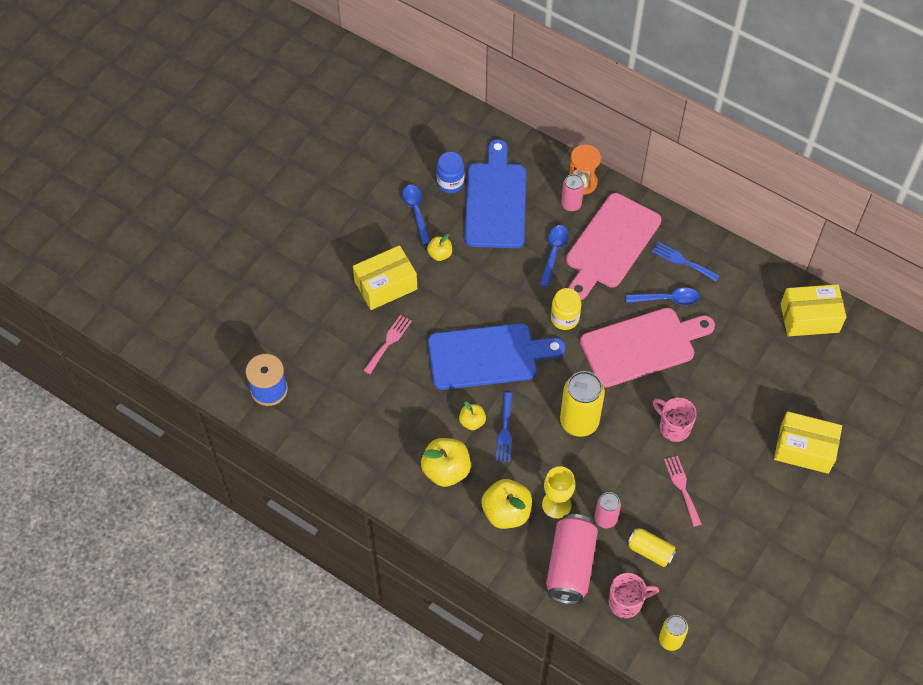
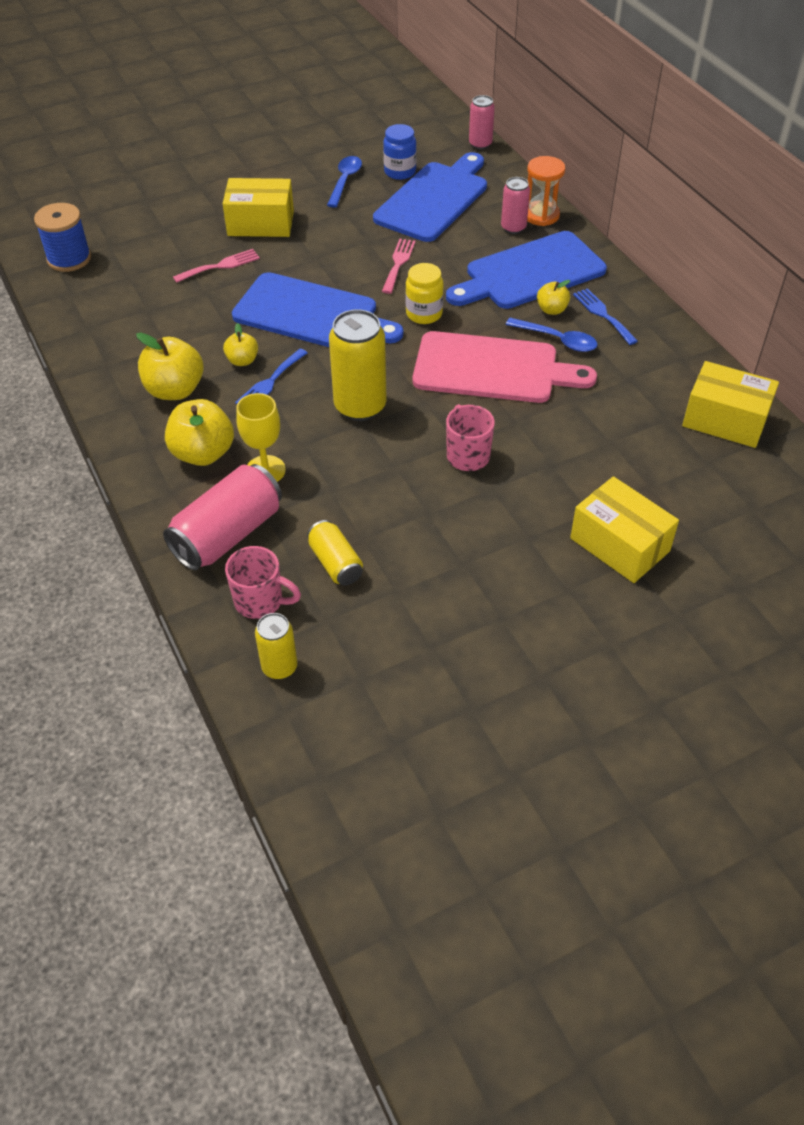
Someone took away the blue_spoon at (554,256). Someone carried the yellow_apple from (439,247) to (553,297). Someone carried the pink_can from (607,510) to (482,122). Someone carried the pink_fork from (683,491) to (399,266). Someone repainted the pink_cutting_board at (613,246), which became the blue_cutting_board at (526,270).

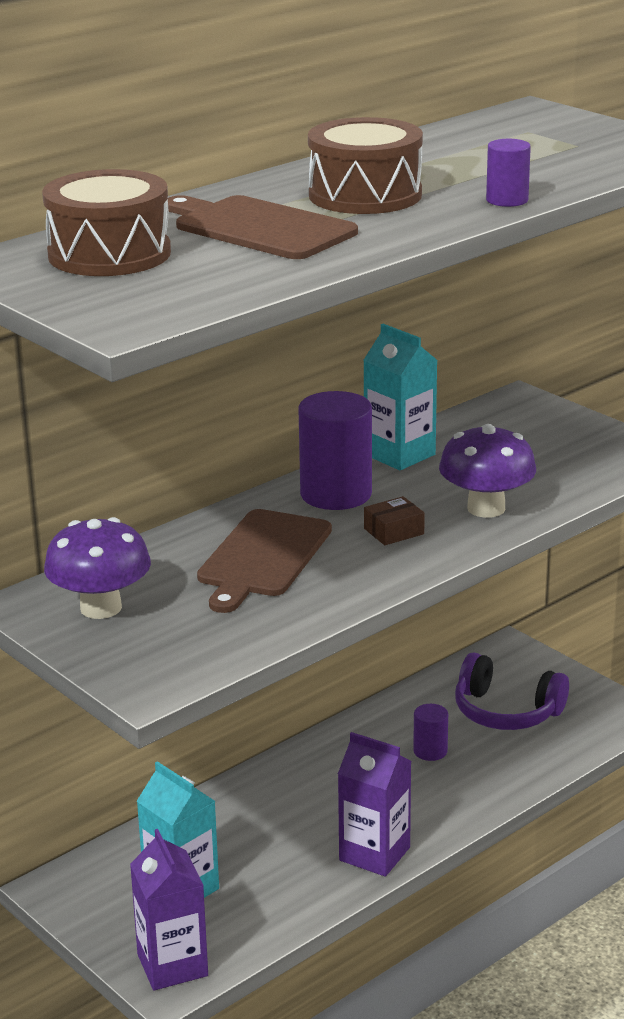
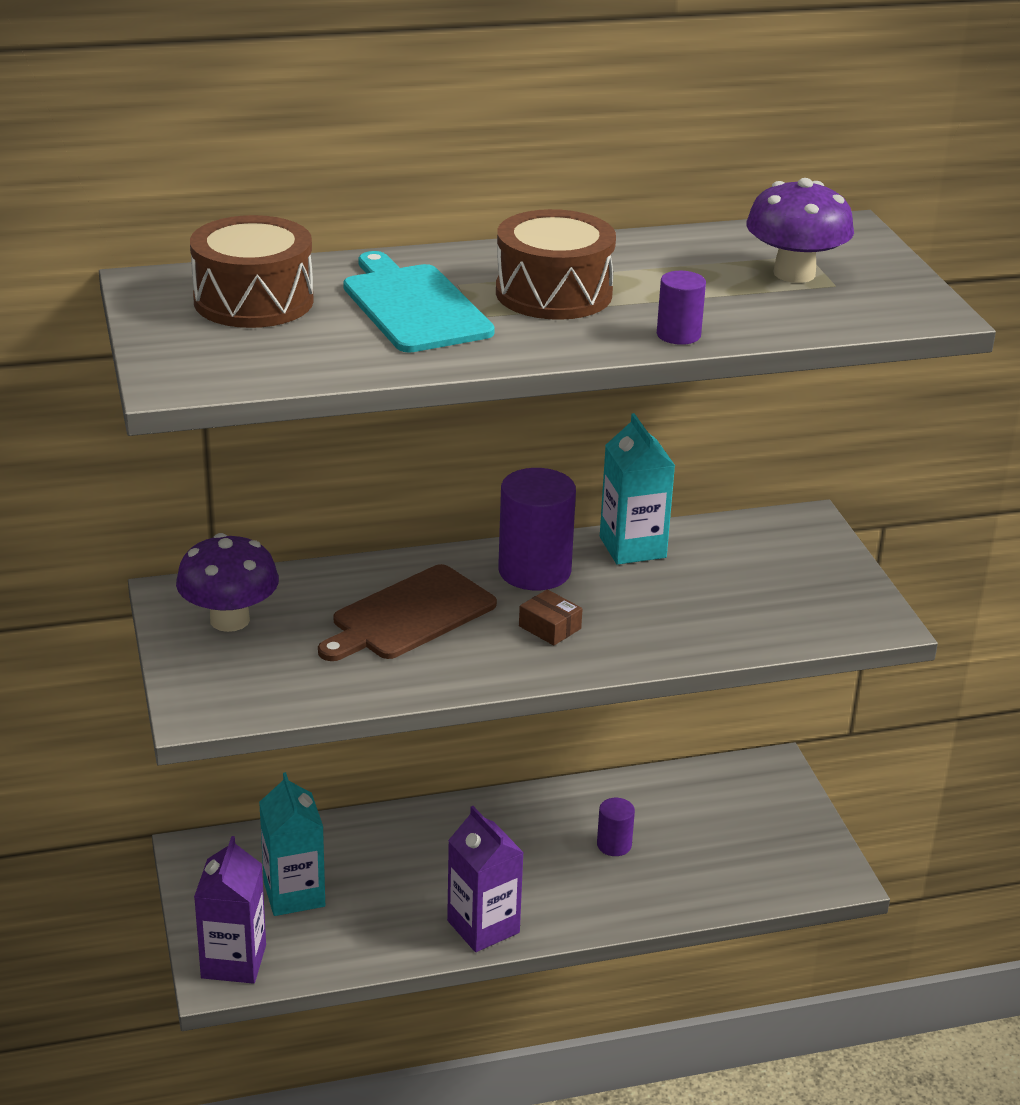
Someone took away the purple_headphones at (512,691). Someone carried the purple_mushroom from (487,471) to (800,230). Someone repainted the brown_cutting_board at (262,227), which became the turquoise_cutting_board at (419,301). Someone rotated the brown_box at (394,520) by 45 degrees clockwise.

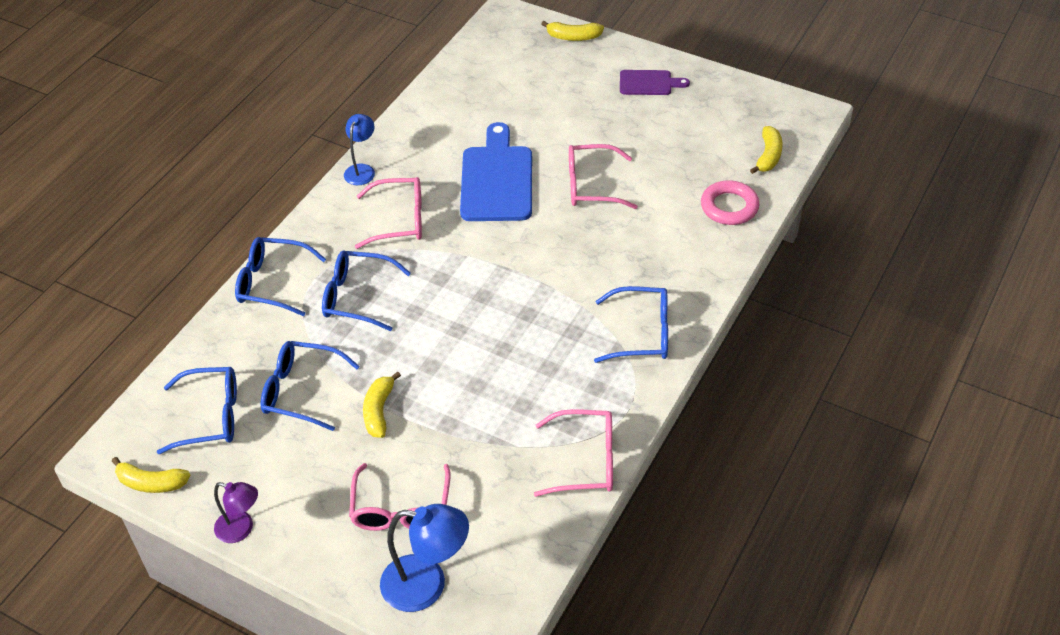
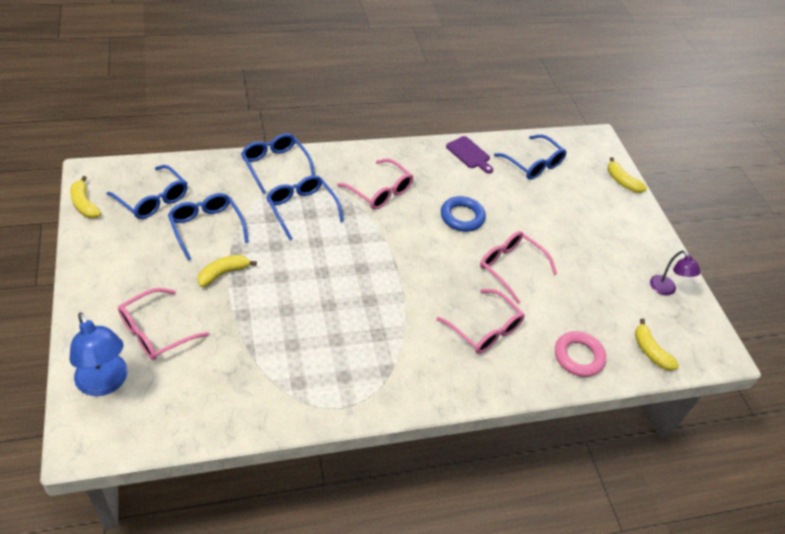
Someone took away the blue_lamp at (359,149). Someone carried the purple_lamp from (236,512) to (675,272). Someone carried the pink_glasses from (573,453) to (481,321). Someone carried the blue_glasses from (631,324) to (530,157). Someone carried the purple_cutting_board from (655,82) to (469,155). Someone swapped the blue_cutting_board at (496,171) for the blue_ring at (463,214). Someone rotated the yellow_banana at (766,150) by 90 degrees clockwise.

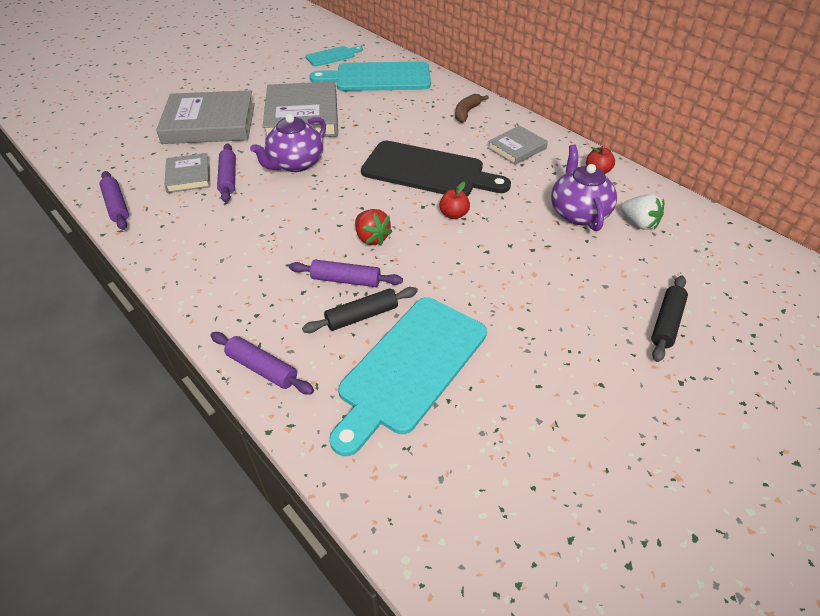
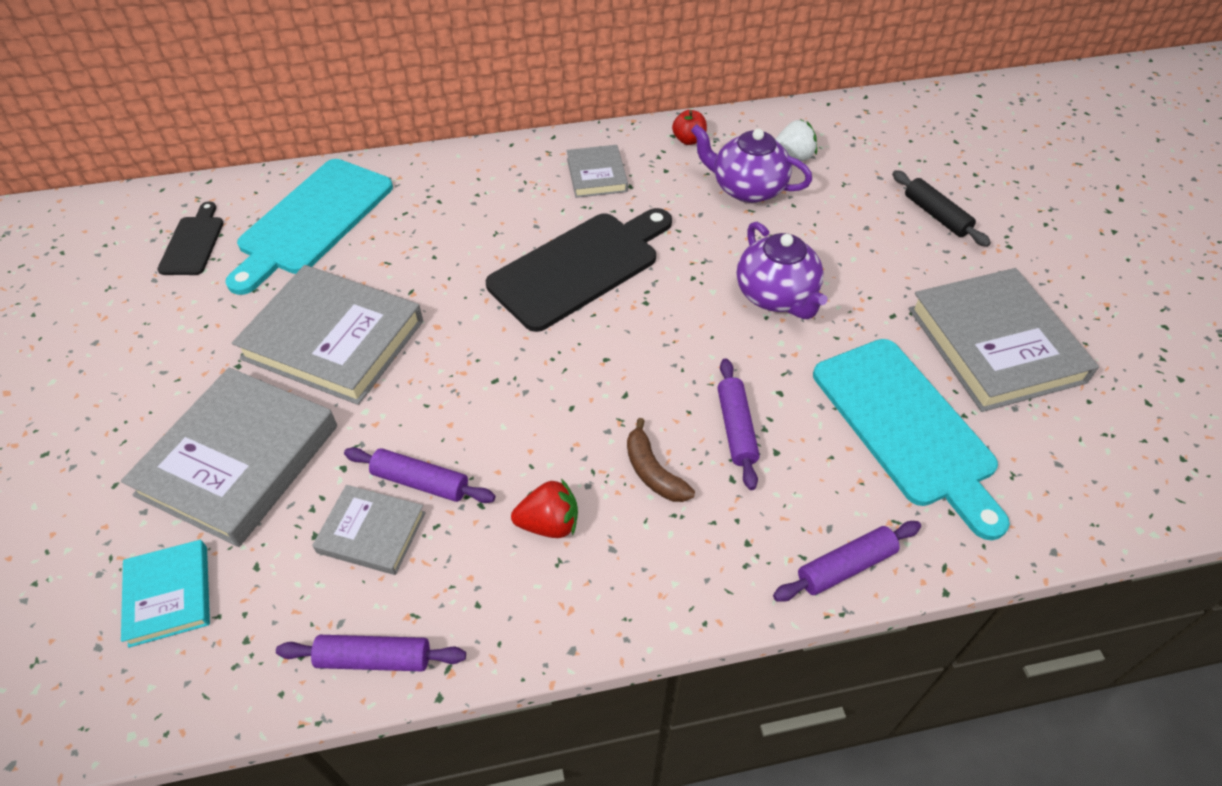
Someone took away the black_rolling_pin at (360,310). Someone took away the red_apple at (454,200). Someone put down the turquoise_book at (165,594). Someone put down the grey_book at (1004,340). Someone carried the purple_teapot from (288,143) to (782,270). Someone carried the red_strawberry from (374,227) to (544,508). Someone carried the brown_banana from (472,108) to (661,460). Someone repainted the turquoise_cutting_board at (334,56), which became the black_cutting_board at (190,238). Someone rotated the purple_rolling_pin at (346,273) by 45 degrees counterclockwise.

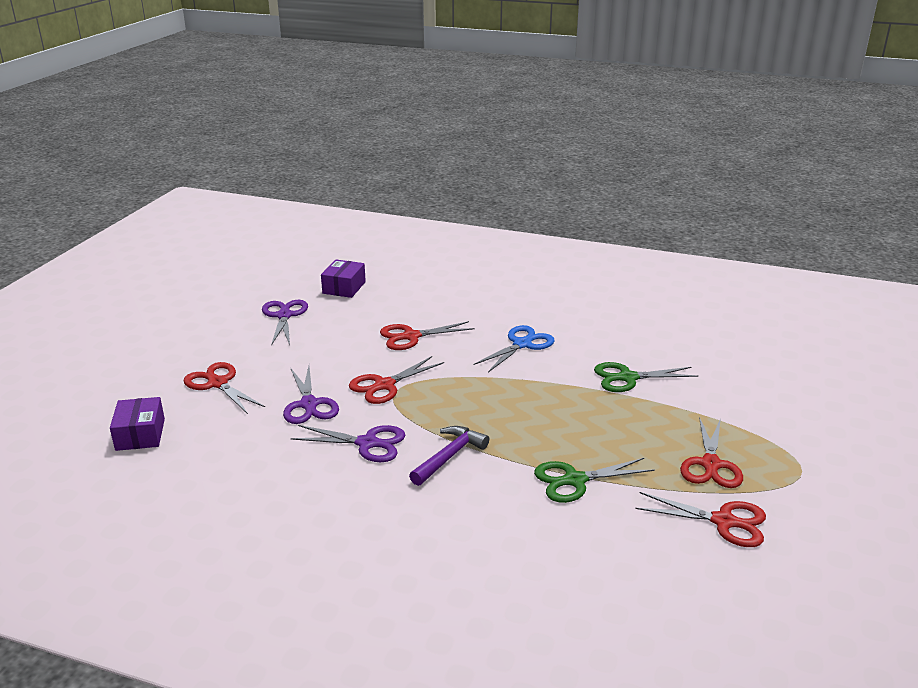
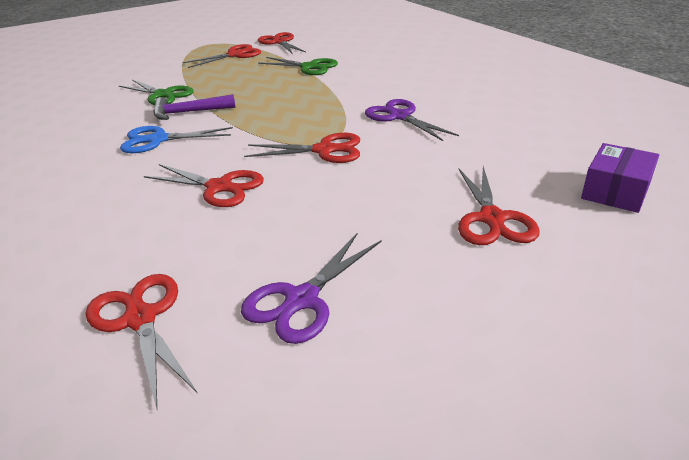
Someone took away the purple_scissors at (311,395). Someone carried the purple_hammer from (449,456) to (194,107). Someone swapped the purple_box at (343,278) for the red_scissors at (141,341).

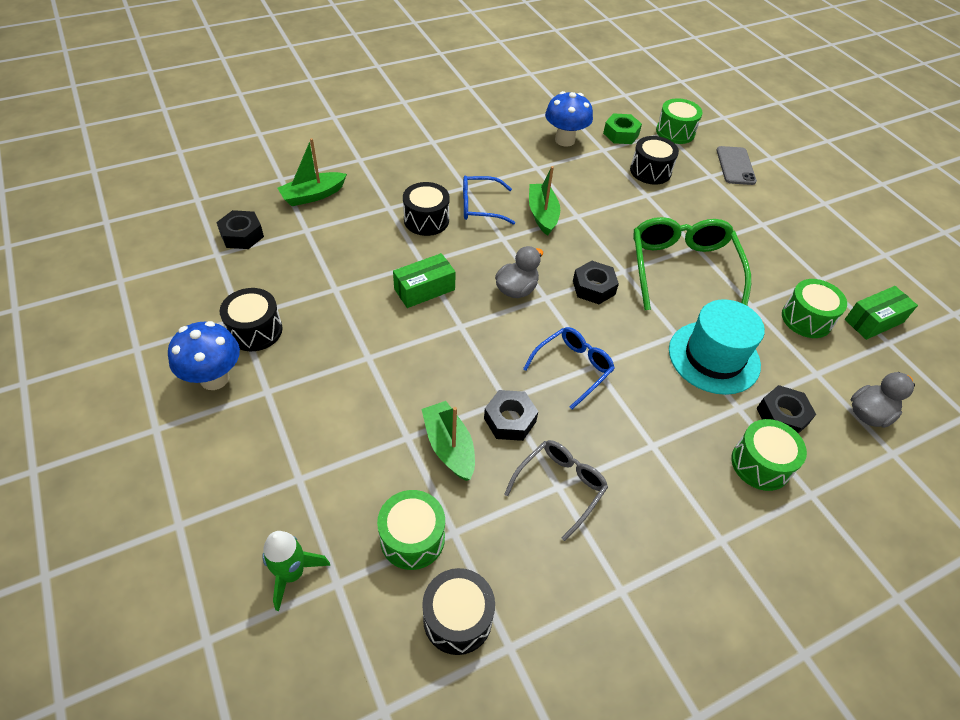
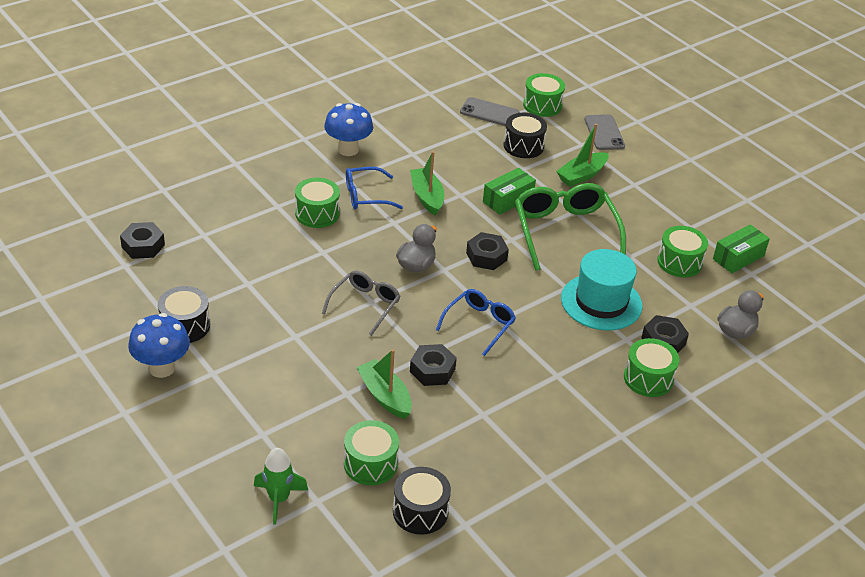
Someone carried the green_boat from (312,172) to (582,155). Someone carried the green_box from (424,280) to (509,191). Someone carried the grey_glasses from (556,490) to (361,303). Someone carried the blue_mushroom from (569,119) to (348,129). Someone swapped the green_nut at (622,128) for the grey_phone at (490,111). Someone repainted the black_drum at (426,209), which became the green_drum at (317,203).

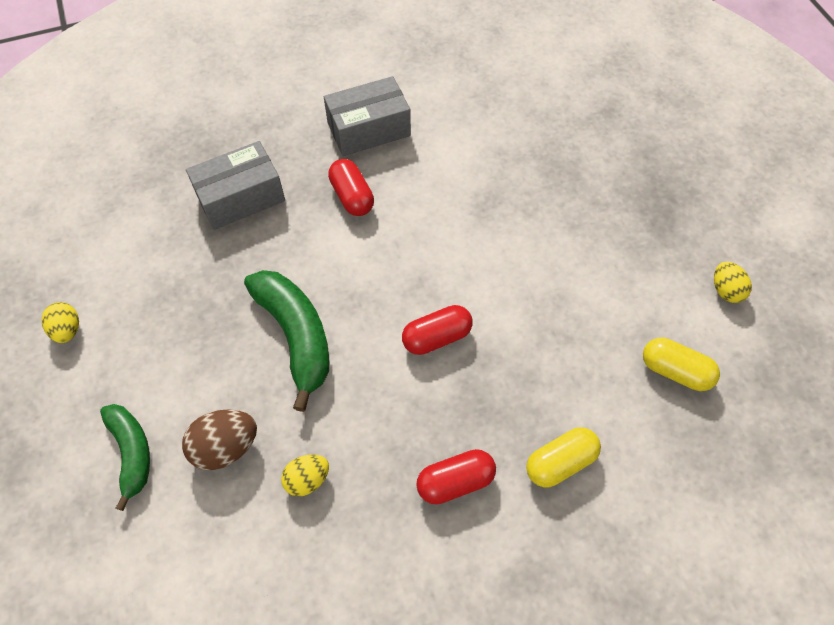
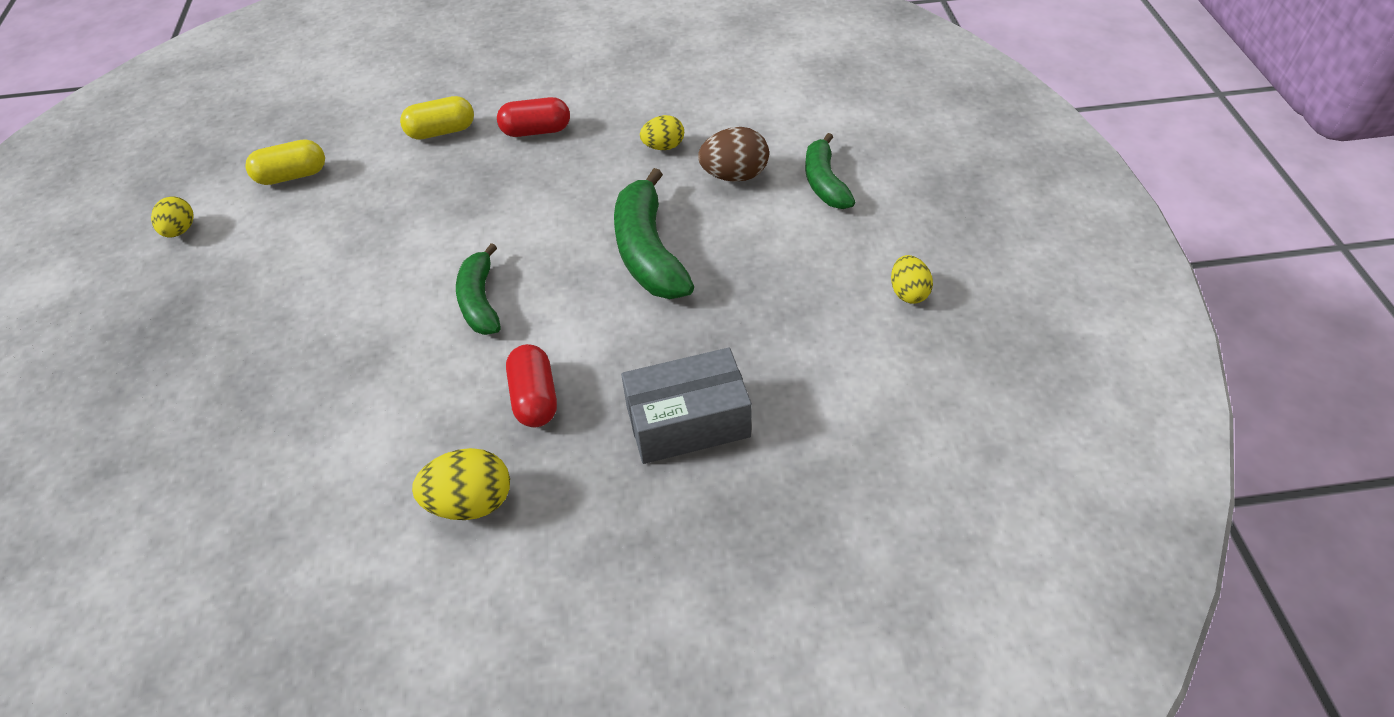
Someone took away the red_capsule at (437,330). Someone put down the green_banana at (478,289). Someone swapped the grey_box at (367,116) for the yellow_egg at (461,484). Someone rotated the yellow_capsule at (681,364) by 60 degrees counterclockwise.

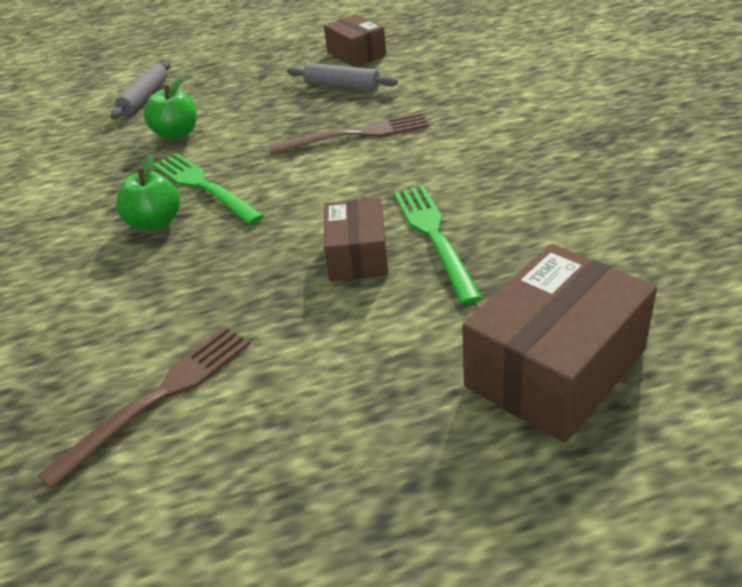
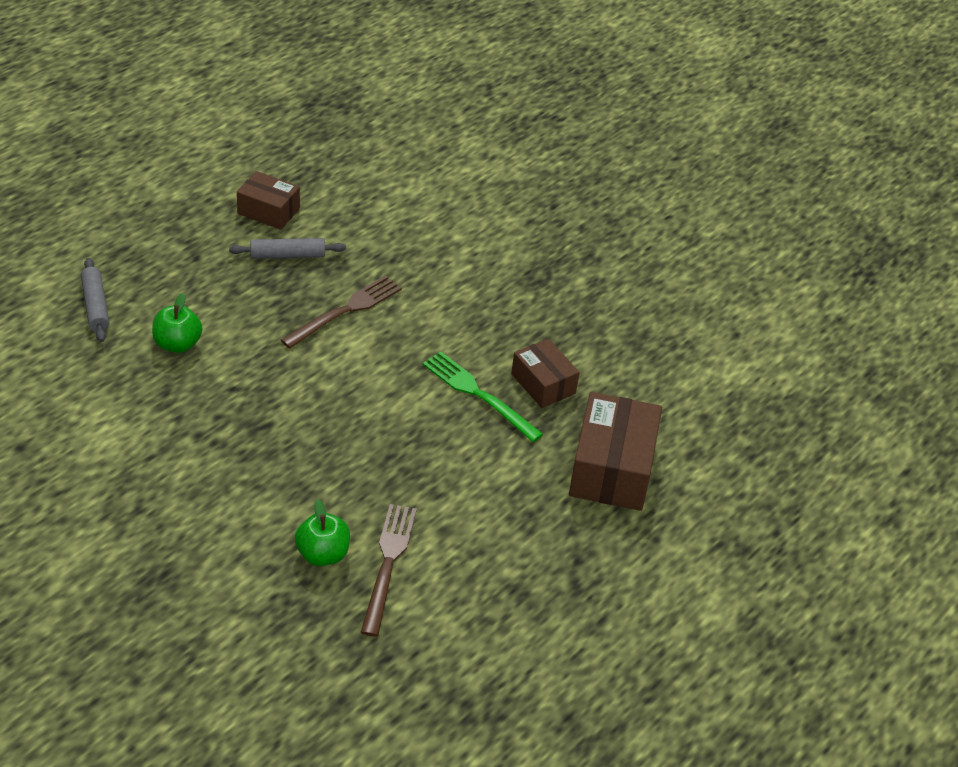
Someone took away the green_fork at (208,189). Someone carried the green_apple from (148,193) to (322,532). Someone carried the brown_box from (356,239) to (545,373).

